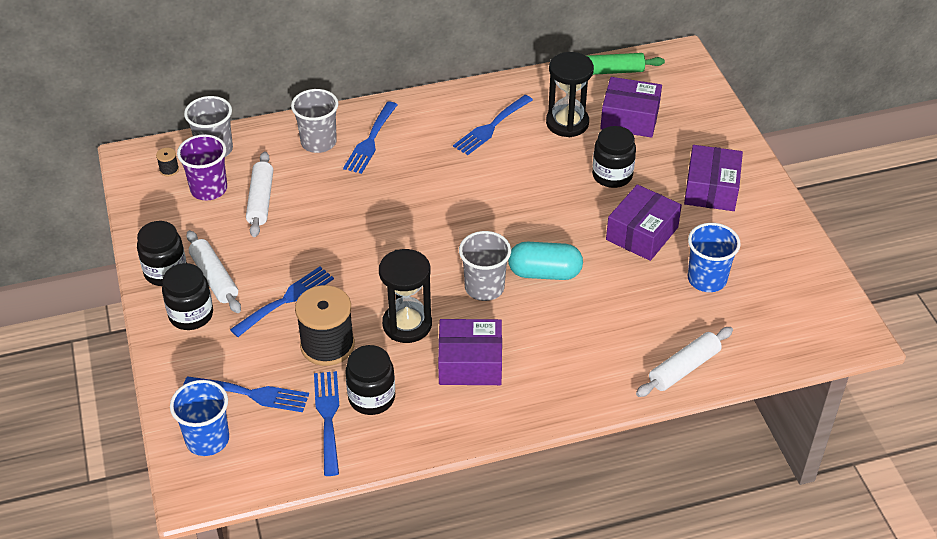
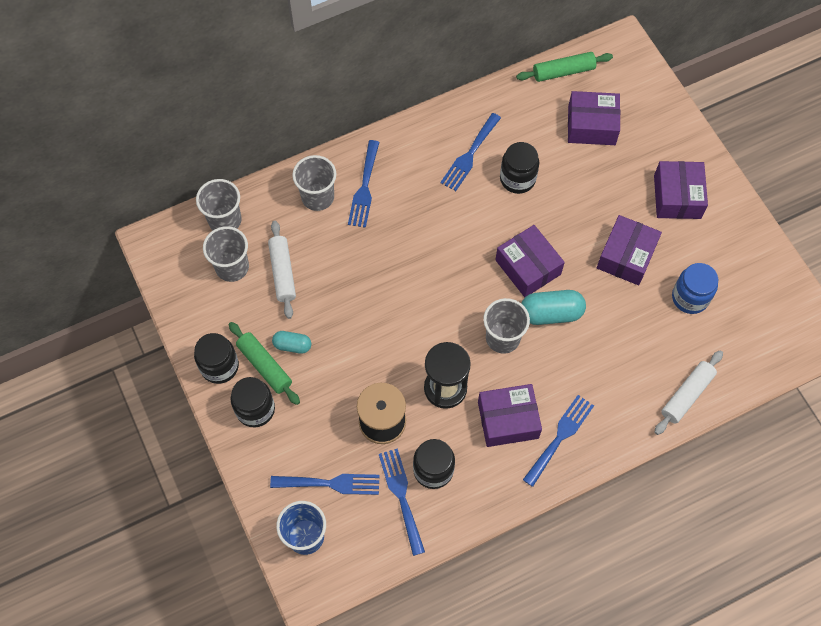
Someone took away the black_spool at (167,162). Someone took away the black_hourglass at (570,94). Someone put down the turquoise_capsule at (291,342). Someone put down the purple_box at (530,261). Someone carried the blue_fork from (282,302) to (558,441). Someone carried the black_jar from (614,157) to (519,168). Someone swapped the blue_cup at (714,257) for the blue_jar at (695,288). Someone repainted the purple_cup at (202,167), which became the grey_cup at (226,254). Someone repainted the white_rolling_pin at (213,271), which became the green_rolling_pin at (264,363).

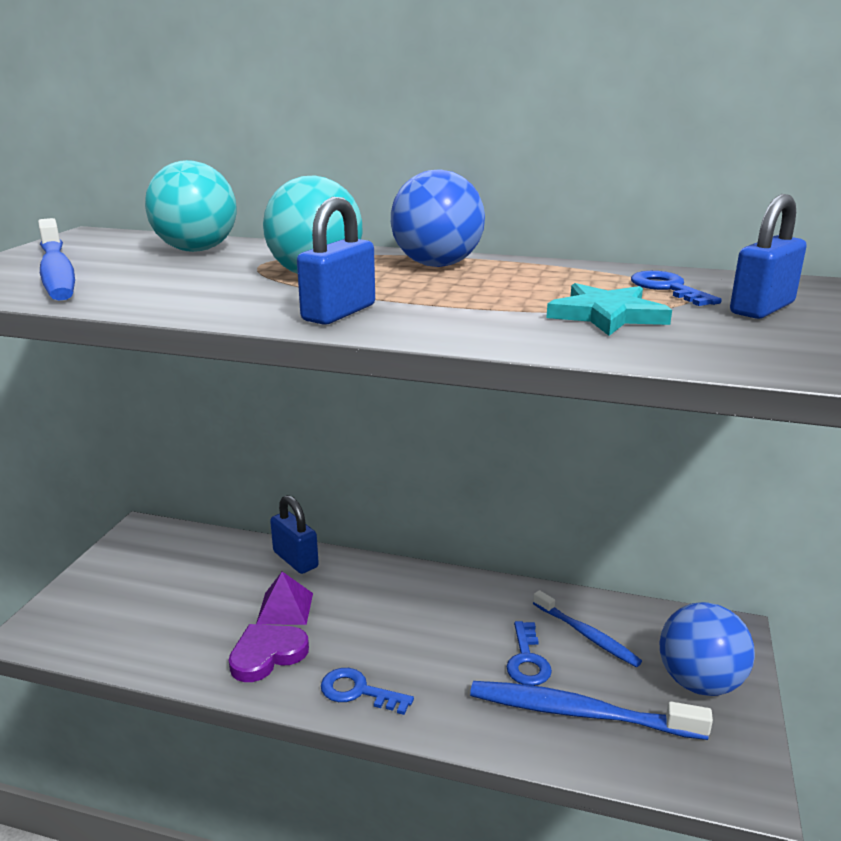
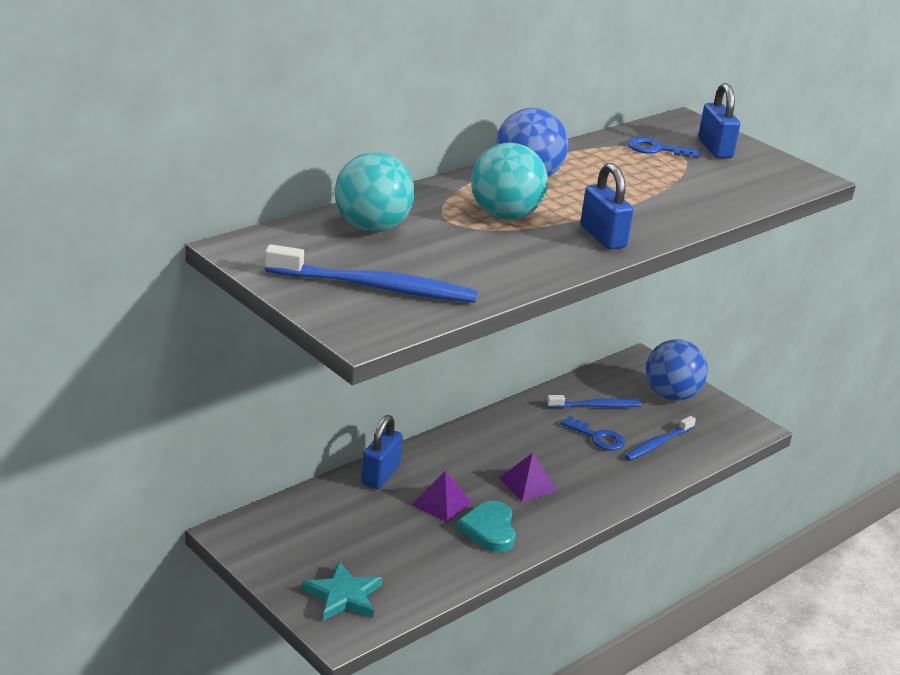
Someone took away the blue_key at (367,691). Someone put down the purple_pyramid at (528,477). Someone carried the turquoise_star from (609,309) to (342,591). Someone repainted the purple_heart at (269,653), which became the turquoise_heart at (486,527). Someone rotated the blue_padlock at (294,534) by 60 degrees counterclockwise. Someone scaled the blue_toothbrush at (591,710) by 0.62.

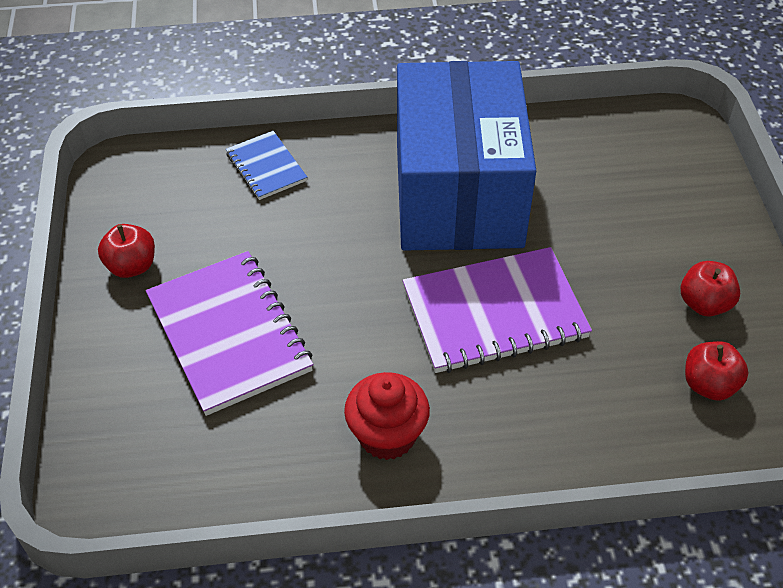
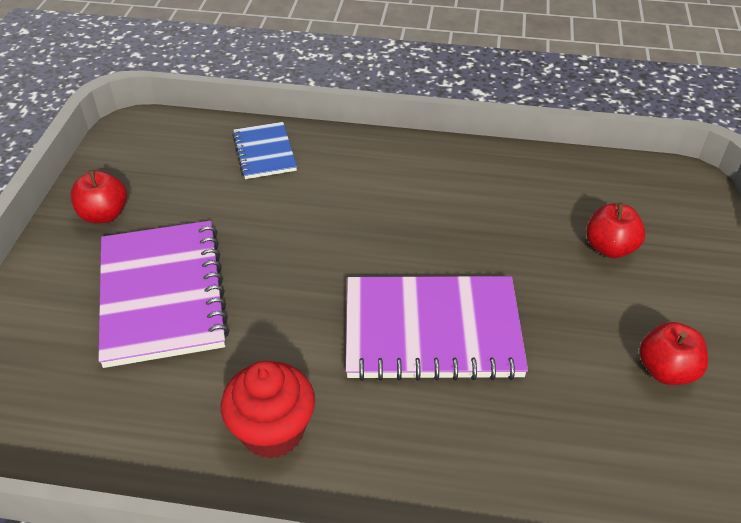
Someone took away the blue_box at (466,156). Someone carried the red_apple from (716,371) to (616,230).

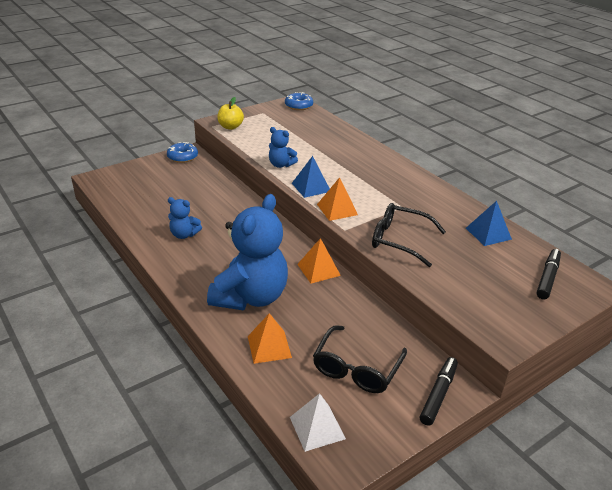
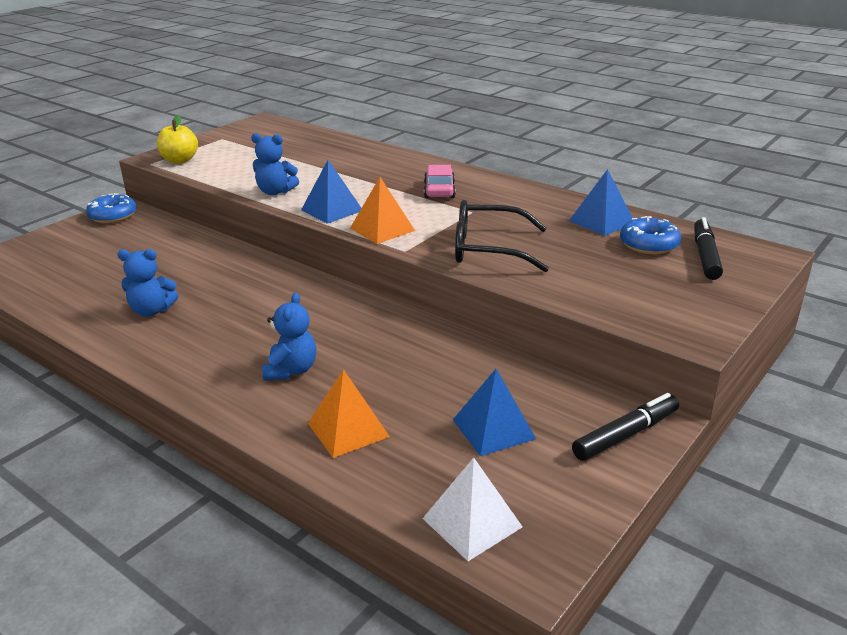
Someone took away the orange_pyramid at (319,261). Someone put down the pink_car at (440,181). Someone carried the blue_donut from (299,101) to (650,235). Someone swapped the black_glasses at (360,359) for the blue_pyramid at (494,412). Someone rotated the black_marker at (439,391) by 45 degrees clockwise. Someone scaled the blue_teddy_bear at (247,252) by 0.46.

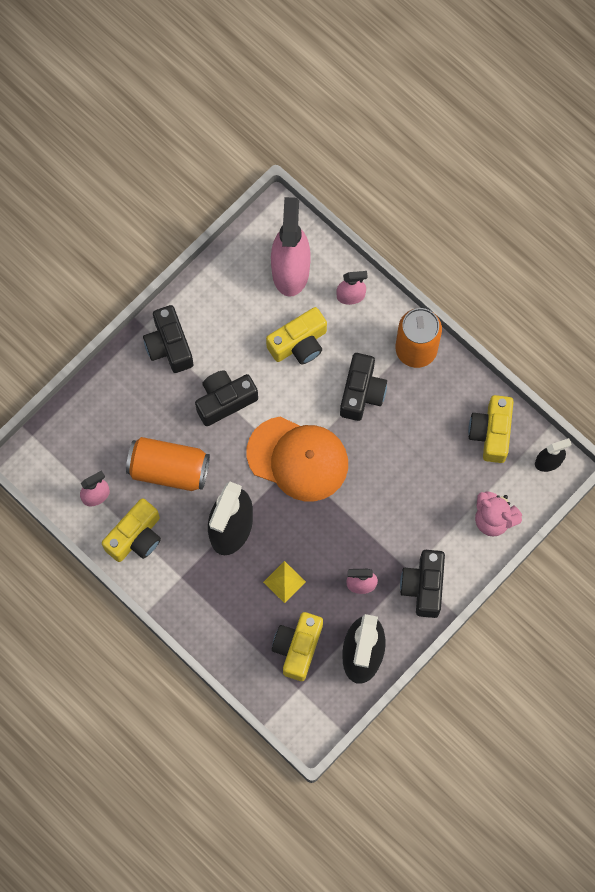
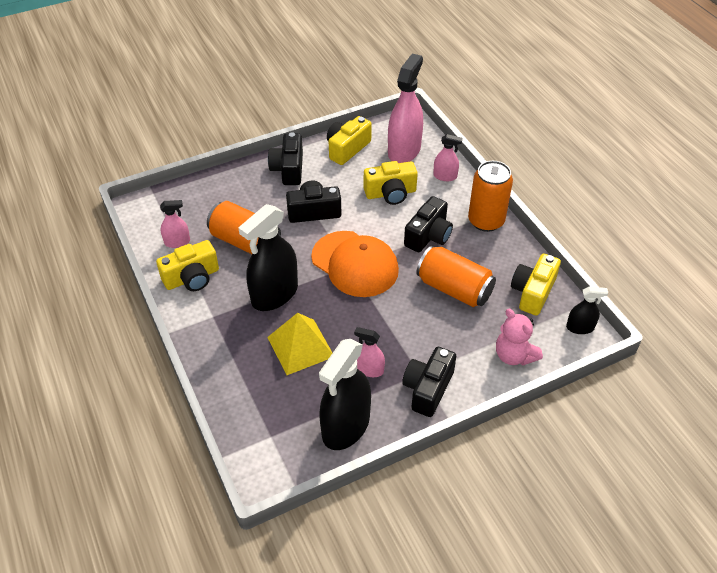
Someone put down the orange_can at (456,276). Someone carried the yellow_camera from (297,646) to (349,140). Someone scaled the yellow_pyramid at (284,582) by 1.75.

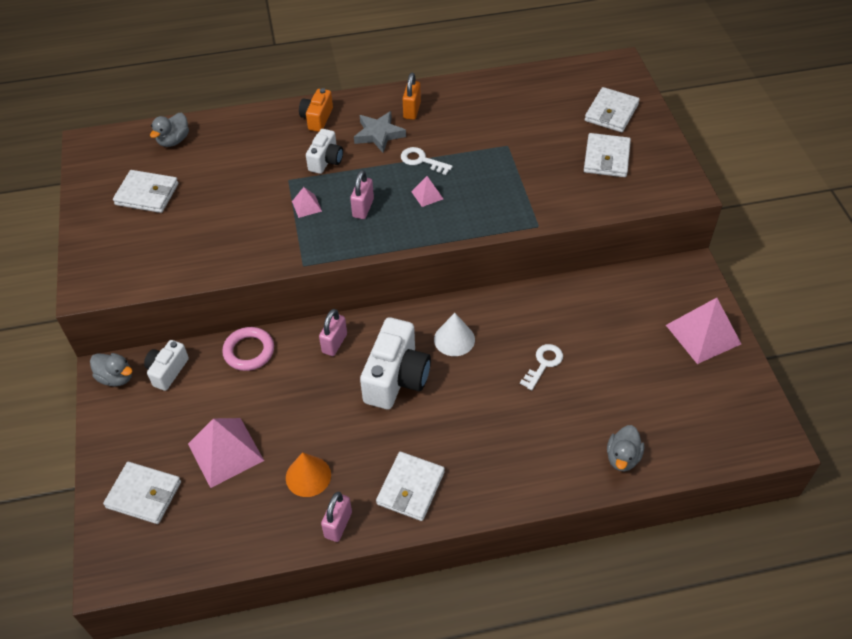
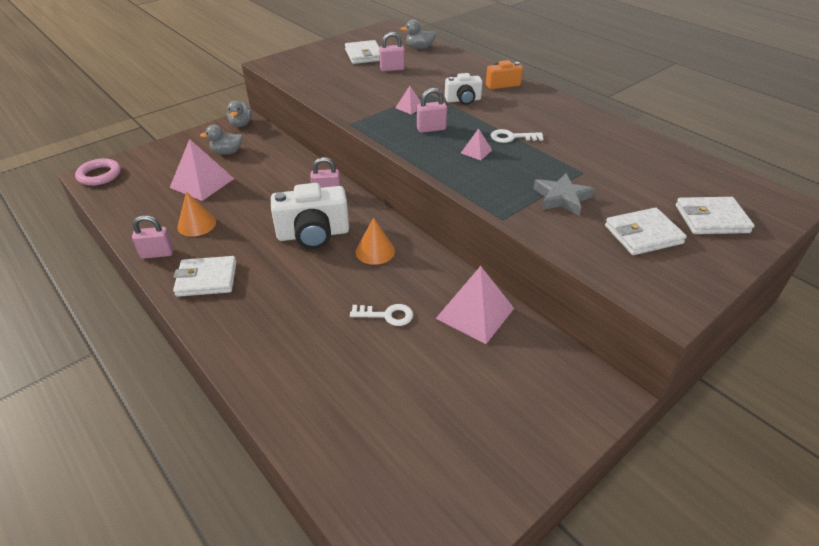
Someone took away the white_wallet at (142,493). Someone took away the white_camera at (166,365). Someone took away the orange_padlock at (412,96). Someone put down the pink_padlock at (392,51). Someone carried the pink_ring from (248,349) to (98,172). Someone carried the grey_star from (380,132) to (564,194). Someone carried the grey_duck from (625,448) to (221,140). Someone carried the pink_pyramid from (703,331) to (475,305). Someone repainted the white_cone at (454,334), which became the orange_cone at (375,241). Someone rotated the white_key at (427,161) by 90 degrees counterclockwise.

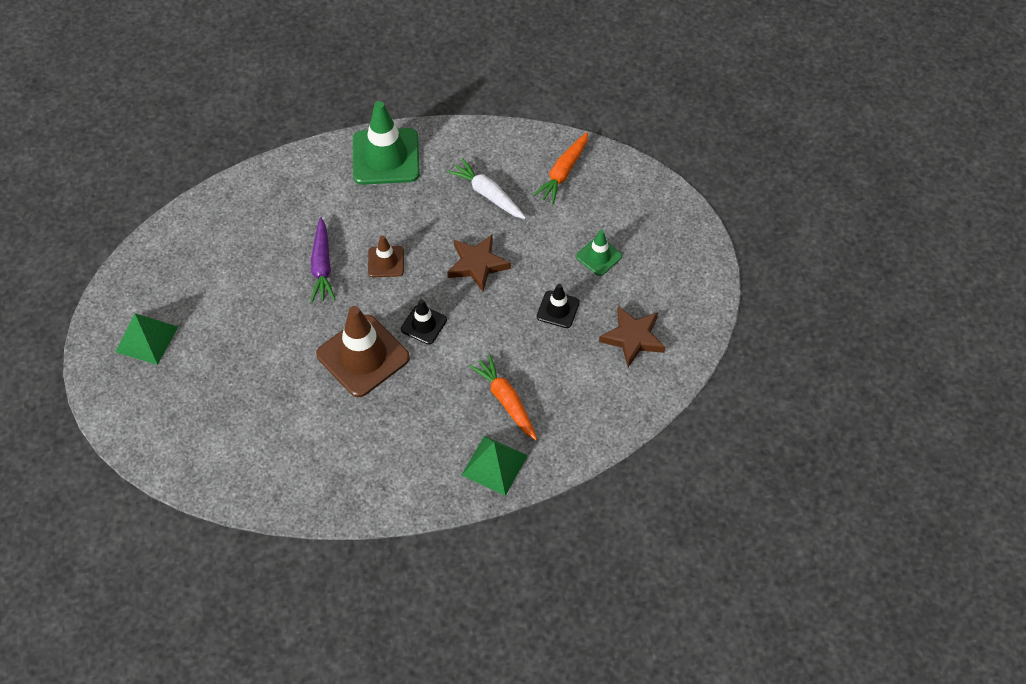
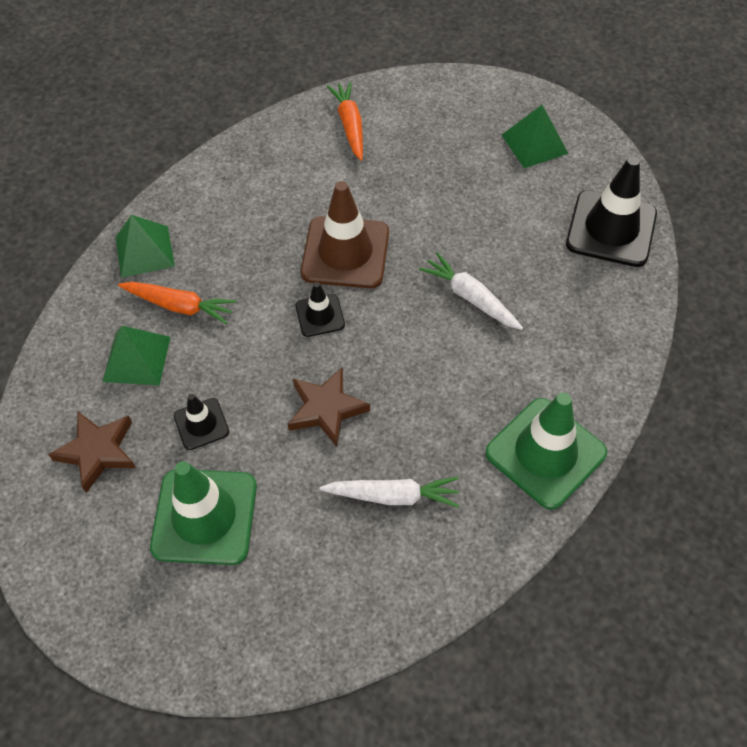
Someone took away the brown_traffic_cone at (386,256). Someone put down the green_pyramid at (136,356). Someone put down the black_traffic_cone at (611,211). Someone carried the orange_carrot from (560,168) to (345,121). Someone repainted the purple_carrot at (323,259), which became the white_carrot at (471,291). Someone scaled the green_traffic_cone at (599,253) by 1.94.

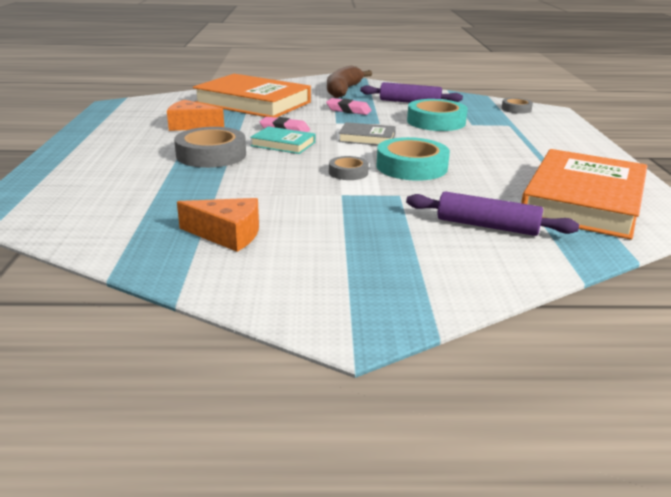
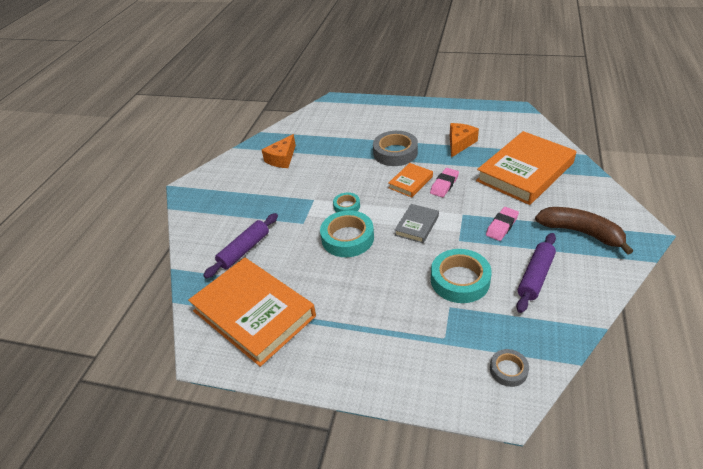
Someone repainted the turquoise_book at (282,140), which became the orange_book at (411,180). Someone repainted the grey_tape at (349,168), which became the turquoise_tape at (346,202).

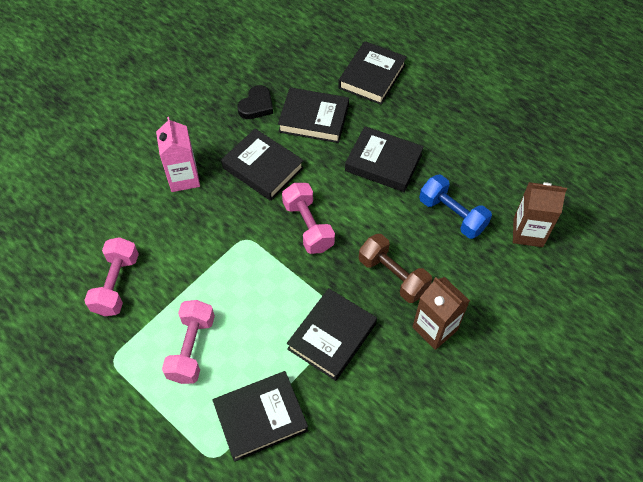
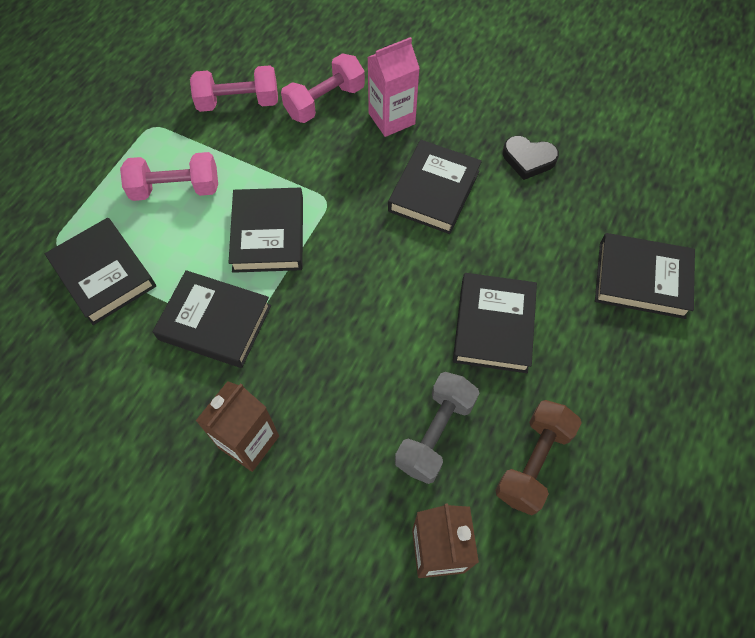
Someone carried the black_book from (313,115) to (265,230). Someone carried the pink_dumbbell from (308,218) to (323,88). Someone carried the brown_dumbbell from (395,268) to (538,457). Someone repainted the blue_dumbbell at (455,207), which became the grey_dumbbell at (437,428).

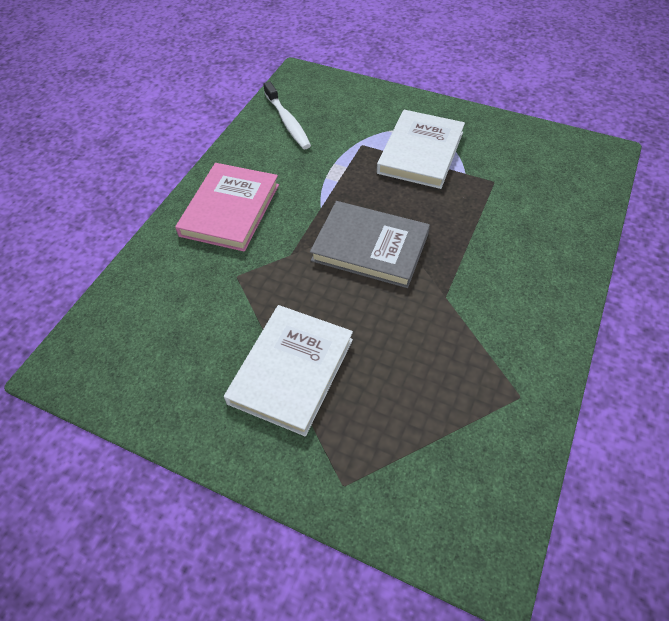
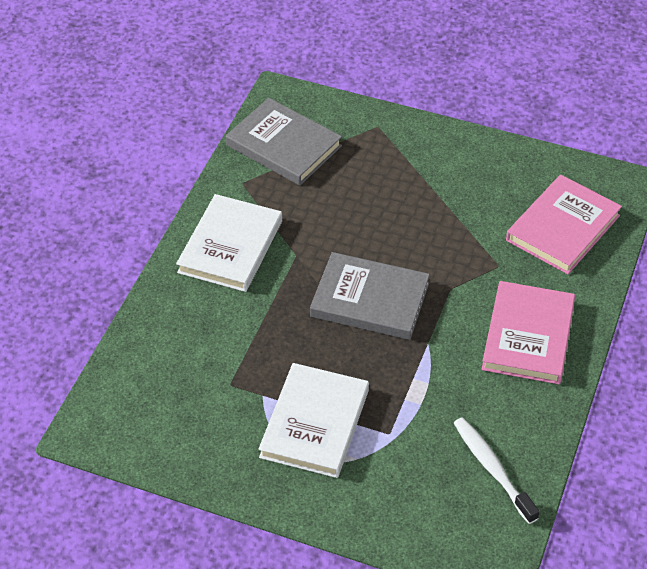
Someone put down the grey_book at (284,141). Someone put down the pink_book at (564,224). Someone carried the white_book from (288,370) to (229,243).

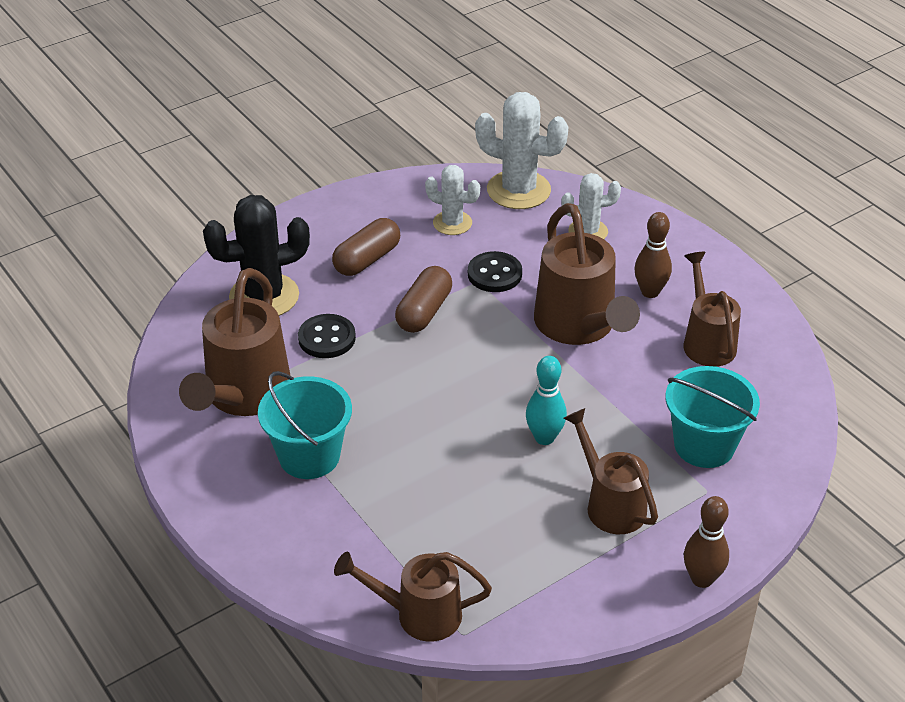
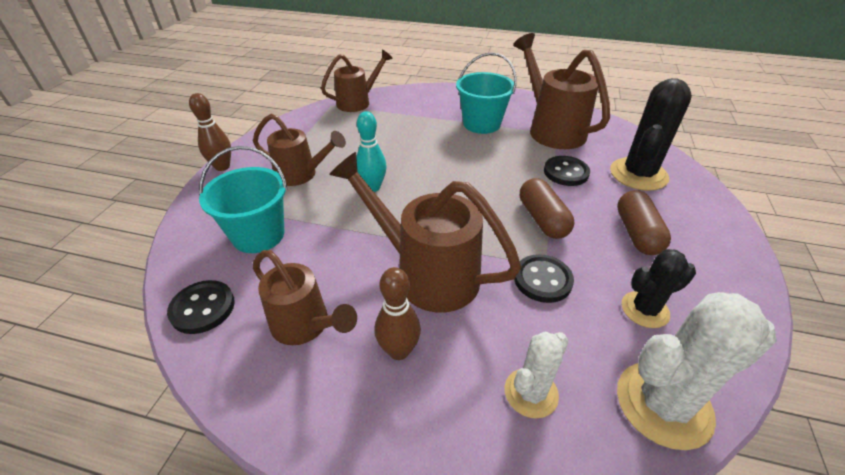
Someone put down the black_button at (201,307). Someone repainted the white_cactus at (452,200), which became the black_cactus at (659,288).

